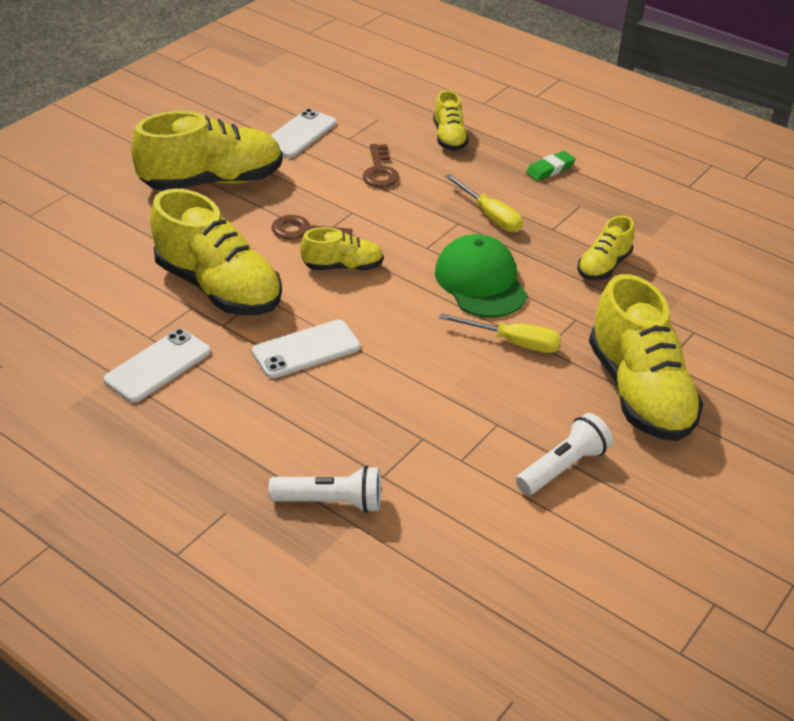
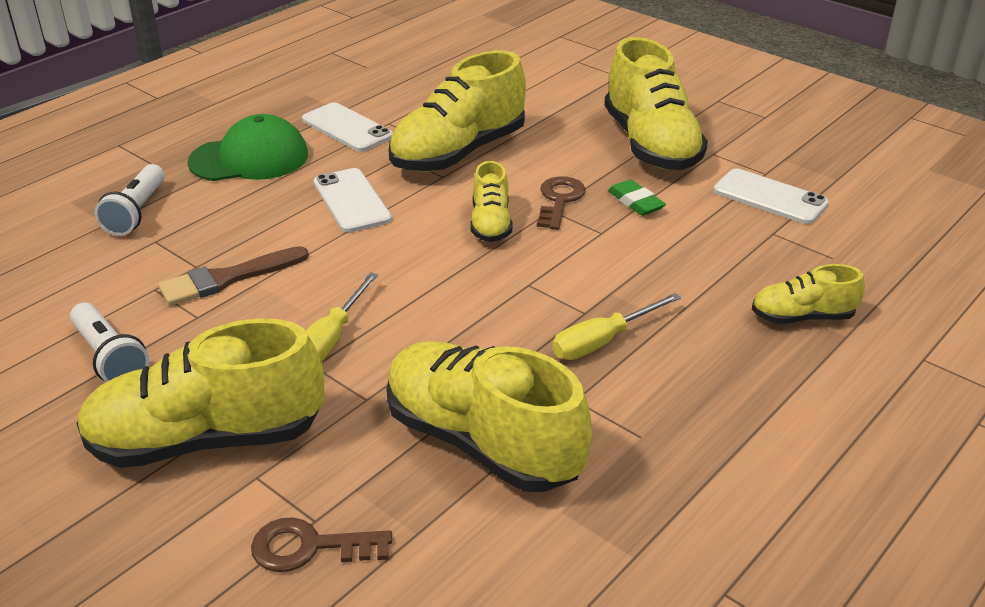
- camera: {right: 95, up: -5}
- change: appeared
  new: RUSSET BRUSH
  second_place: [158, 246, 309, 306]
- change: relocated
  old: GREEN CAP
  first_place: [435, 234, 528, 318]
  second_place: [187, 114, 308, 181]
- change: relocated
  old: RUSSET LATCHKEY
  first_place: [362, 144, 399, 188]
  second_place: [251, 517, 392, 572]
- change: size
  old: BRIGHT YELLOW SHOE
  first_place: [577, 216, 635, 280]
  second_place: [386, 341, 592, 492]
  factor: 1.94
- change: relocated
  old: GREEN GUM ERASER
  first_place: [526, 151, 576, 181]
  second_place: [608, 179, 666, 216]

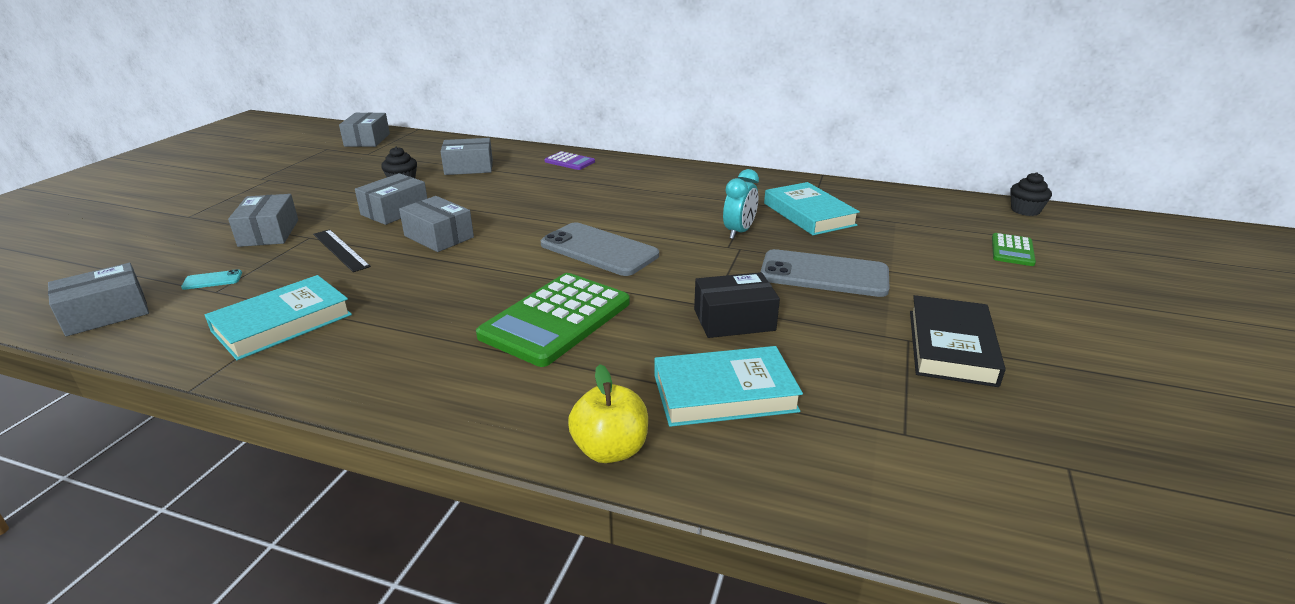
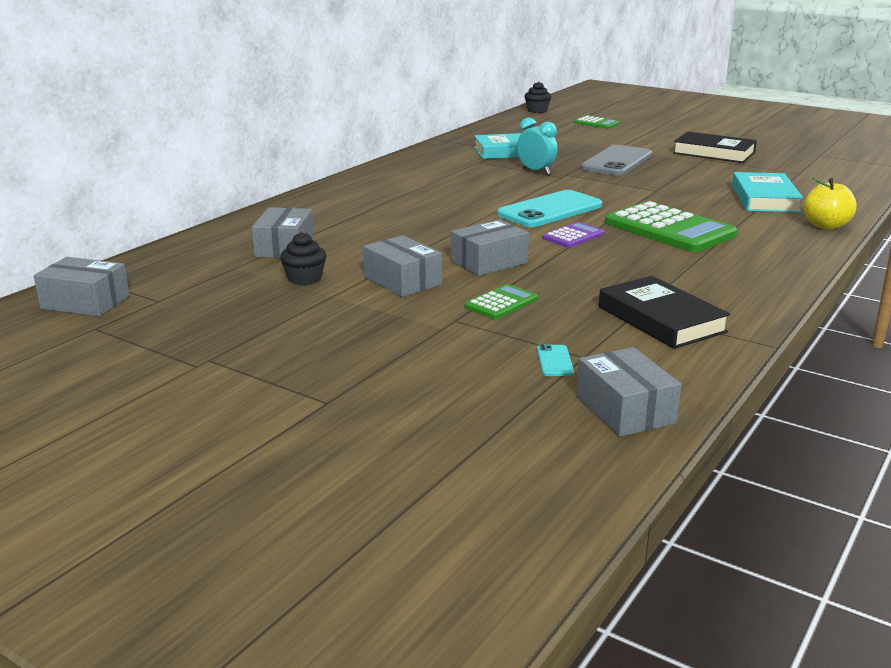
- camera: {right: -75, up: -5}
- change: exchanged
  old: JET-BLACK MEASURING STICK
  new: GREEN ADDING MACHINE
  first_place: [313, 229, 371, 272]
  second_place: [465, 284, 538, 319]
- change: colour
  old: GREY MOBILE PHONE
  new: TURQUOISE MOBILE PHONE
  first_place: [541, 222, 659, 276]
  second_place: [497, 190, 602, 227]
- change: relocated
  old: PURPLE ADDING MACHINE
  first_place: [545, 151, 595, 170]
  second_place: [542, 222, 605, 248]
- change: colour
  old: TURQUOISE HARDCOVER
  new: JET-BLACK HARDCOVER
  first_place: [205, 275, 352, 360]
  second_place: [599, 276, 730, 349]
- change: missing
  old: GREY PACKAGE
  first_place: [228, 194, 298, 247]
- change: missing
  old: JET-BLACK PACKAGE
  first_place: [694, 272, 780, 338]

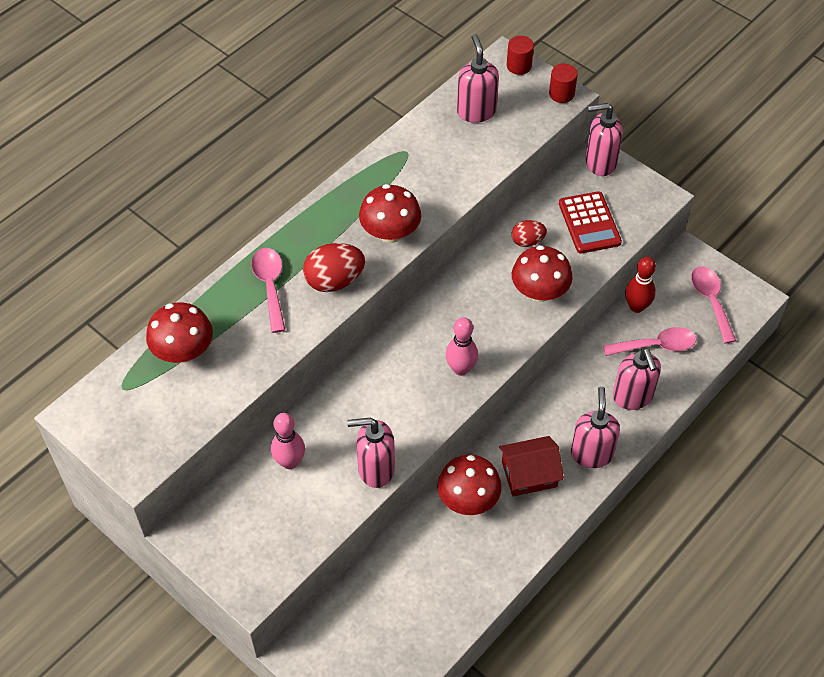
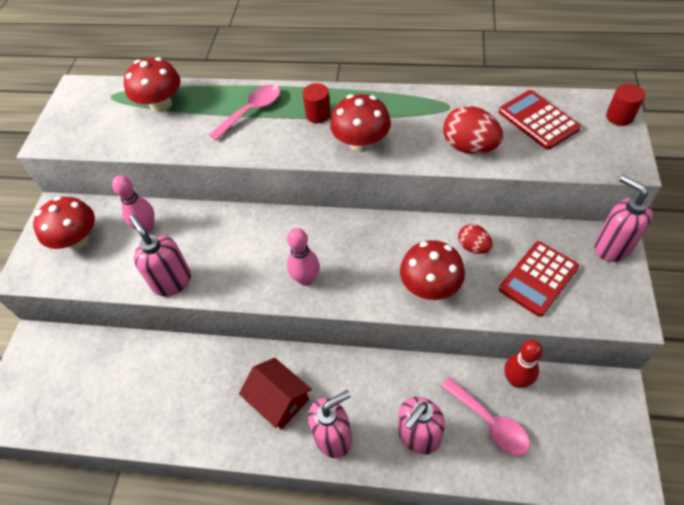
- camera: {right: 60, up: 0}
- change: relocated
  old: CRIMSON MUSHROOM
  first_place: [438, 455, 502, 515]
  second_place: [33, 197, 95, 250]
- change: relocated
  old: CRIMSON SOLID CYLINDER
  first_place: [549, 64, 578, 103]
  second_place: [303, 83, 331, 123]
- change: relocated
  old: CRIMSON TOY EGG
  first_place: [303, 243, 365, 292]
  second_place: [443, 106, 503, 154]
- change: exchanged
  old: ROSE-PINK PUMP BOTTLE
  new: CRIMSON ADDING MACHINE
  first_place: [457, 34, 499, 123]
  second_place: [499, 90, 581, 150]
- change: missing
  old: ROSE-PINK SPOON
  first_place: [691, 266, 736, 343]

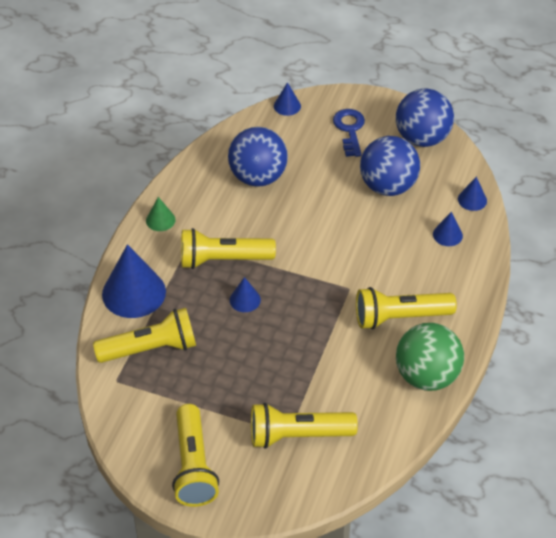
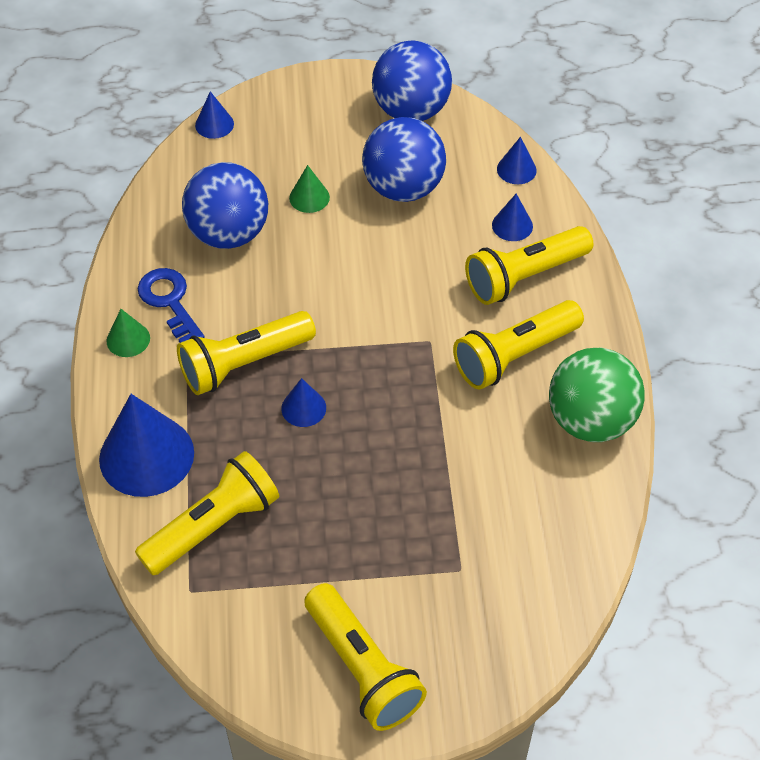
- camera: {right: -25, up: 5}
- change: relocated
  old: ROYAL BLUE LATCHKEY
  first_place: [333, 109, 365, 157]
  second_place: [138, 268, 205, 343]
- change: appeared
  new: GREEN CONE
  second_place: [289, 165, 330, 213]
- change: relocated
  old: BRIGHT YELLOW TORCH
  first_place: [251, 403, 358, 449]
  second_place: [465, 226, 593, 305]

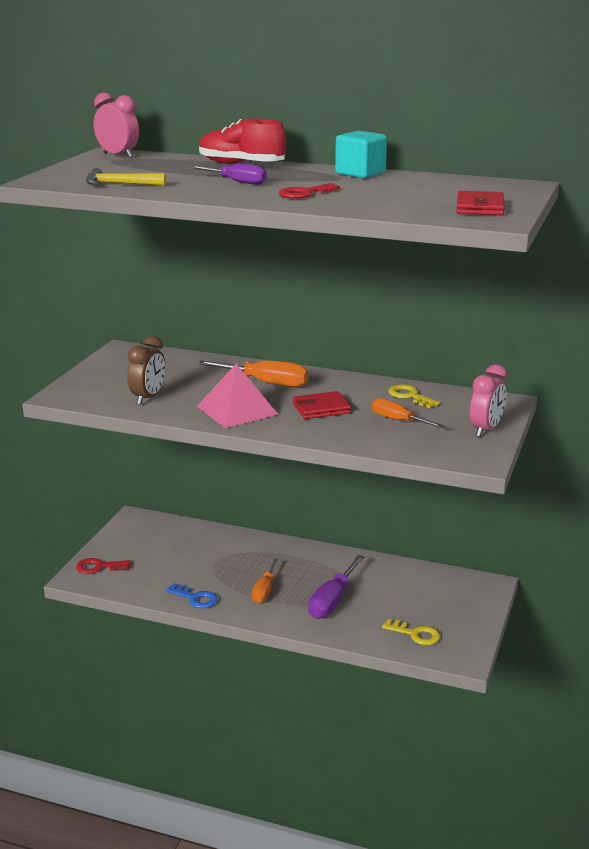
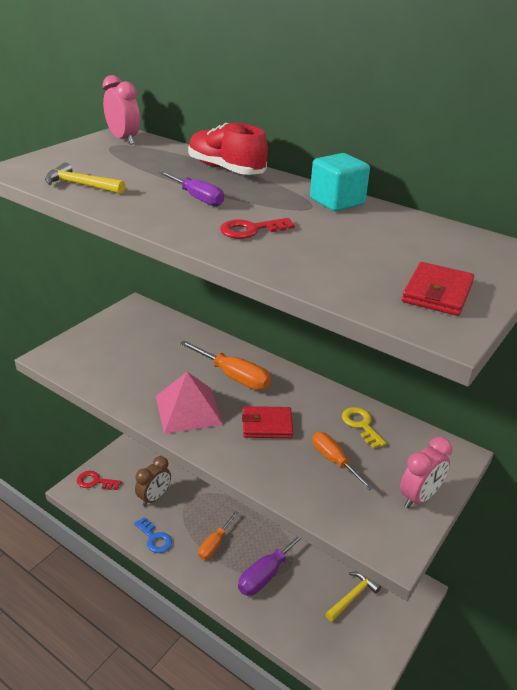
- camera: {right: 15, up: 10}
- change: relocated
  old: RUSSET CLOCK
  first_place: [127, 336, 166, 405]
  second_place: [135, 456, 171, 506]
- change: appeared
  new: BRIGHT YELLOW CARPENTER'S HAMMER
  second_place: [325, 572, 381, 622]
- change: missing
  old: BRIGHT YELLOW LATCHKEY
  first_place: [382, 619, 440, 645]

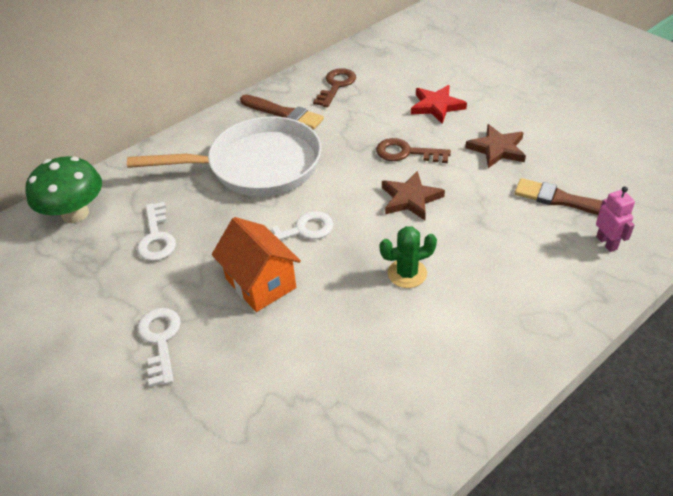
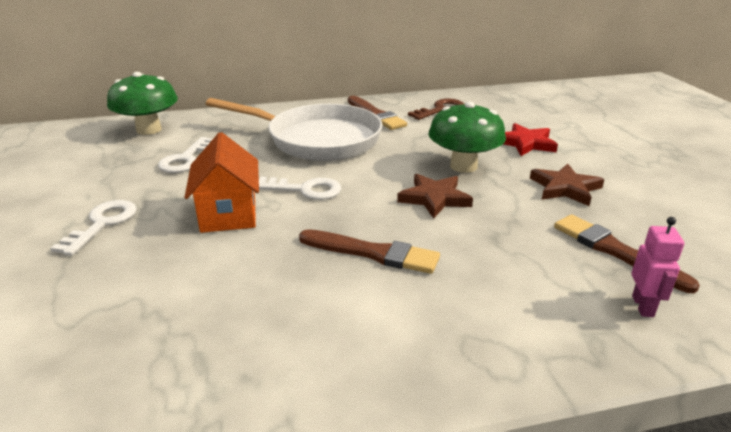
- camera: {right: 25, up: -15}
- change: exchanged
  old: GREEN SAGUARO CACTUS
  new: RUSSET BRUSH
  first_place: [380, 226, 437, 288]
  second_place: [299, 229, 440, 274]
- change: exchanged
  old: RUSSET LATCHKEY
  new: GREEN MUSHROOM
  first_place: [376, 138, 451, 163]
  second_place: [428, 102, 506, 173]

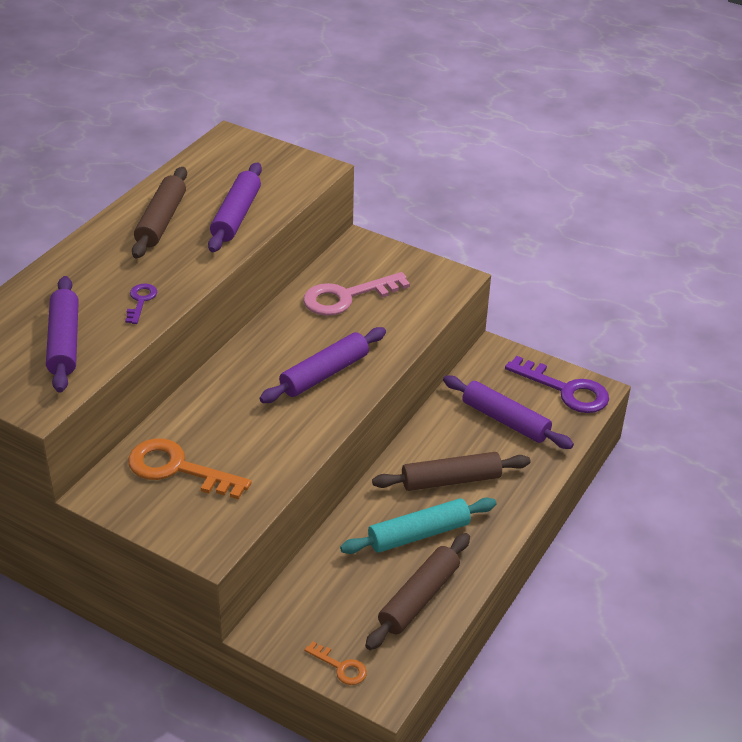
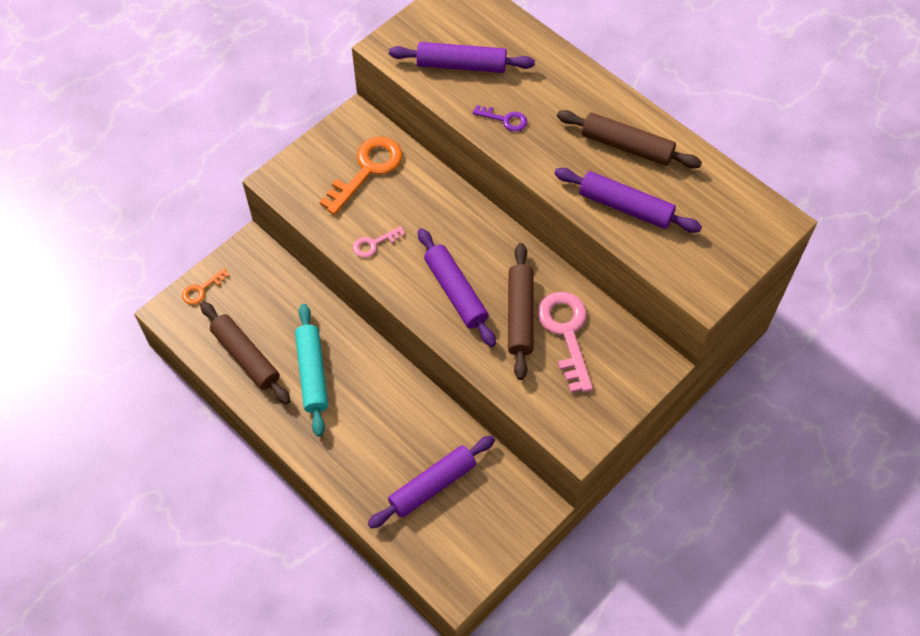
- camera: {right: 105, up: 20}
- change: appeared
  new: ROSE-PINK LATCHKEY
  second_place: [353, 226, 405, 258]
- change: relocated
  old: RUSSET ROLLING PIN
  first_place: [372, 452, 530, 491]
  second_place: [508, 243, 534, 380]
- change: missing
  old: PURPLE LATCHKEY
  first_place: [505, 356, 609, 413]

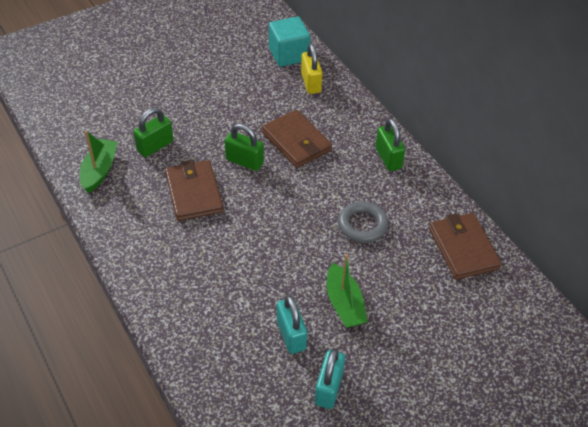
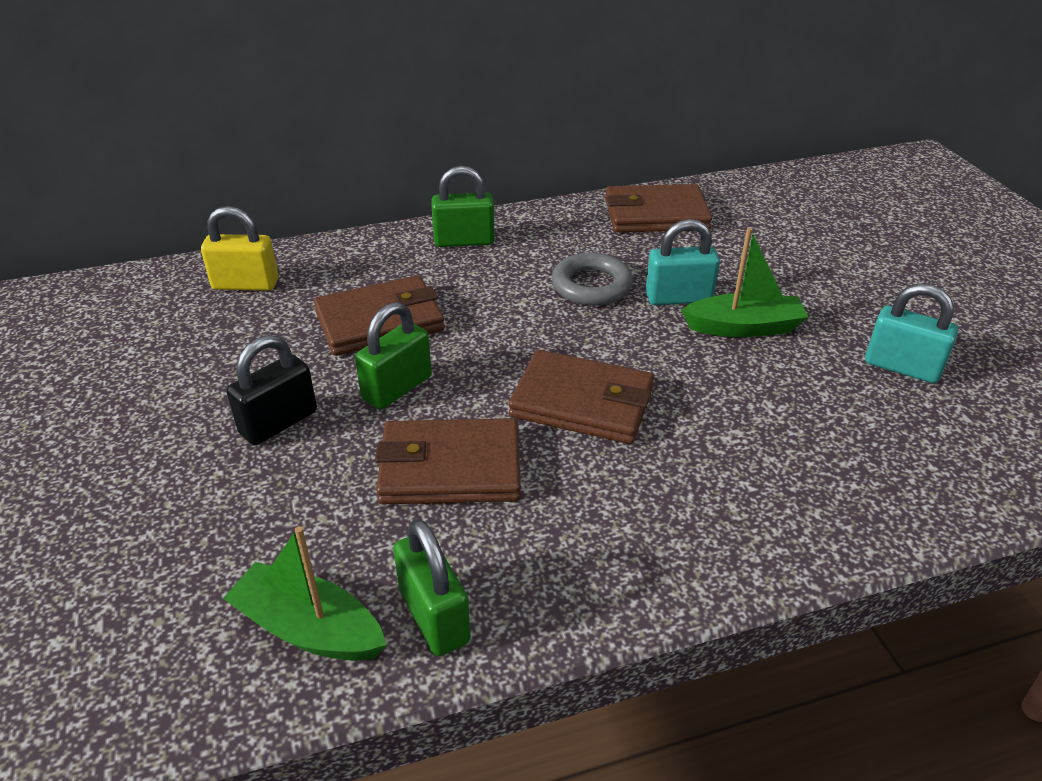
- camera: {right: -75, up: -10}
- change: appeared
  new: JET-BLACK SMALL LOCK
  second_place: [226, 335, 317, 445]
- change: relocated
  old: GREEN SMALL LOCK
  first_place: [133, 108, 173, 157]
  second_place: [393, 519, 471, 656]
- change: appeared
  new: RUSSET BILLFOLD
  second_place: [509, 350, 654, 444]
- change: relocated
  old: TURQUOISE SMALL LOCK
  first_place: [277, 295, 307, 354]
  second_place: [645, 219, 720, 305]
- change: missing
  old: TURQUOISE BLOCK
  first_place: [269, 16, 310, 67]

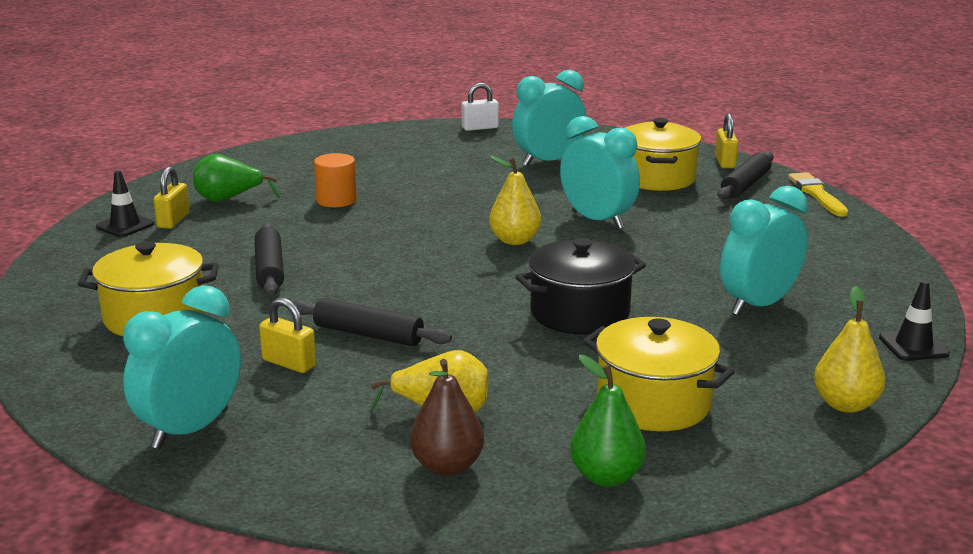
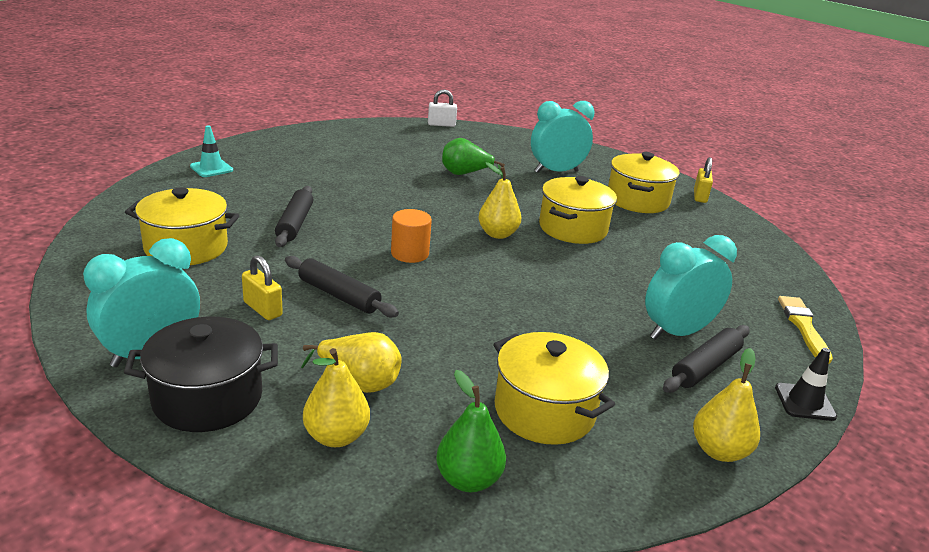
- camera: {right: 10, up: 5}
- change: relocated
  old: JET-BLACK POT
  first_place: [515, 238, 646, 334]
  second_place: [124, 317, 278, 432]
- change: colour
  old: JET-BLACK SAFETY CONE
  new: TURQUOISE SAFETY CONE
  first_place: [96, 170, 154, 237]
  second_place: [190, 125, 233, 177]
- change: colour
  old: RUSSET PEAR
  new: BRIGHT YELLOW PEAR
  first_place: [410, 359, 484, 476]
  second_place: [303, 348, 370, 447]
- change: relocated
  old: ORANGE-COLOURED SOLID CYLINDER
  first_place: [314, 153, 357, 207]
  second_place: [391, 209, 432, 263]
- change: relocated
  old: PURE WHITE SMALL LOCK
  first_place: [462, 83, 499, 131]
  second_place: [428, 89, 457, 127]
- change: relocated
  old: GREEN PEAR
  first_place: [193, 154, 280, 202]
  second_place: [442, 138, 505, 179]
- change: exchanged
  old: TURQUOISE CLOCK
  new: BRIGHT YELLOW POT
  first_place: [560, 116, 640, 229]
  second_place: [539, 176, 617, 244]
- change: relocated
  old: JET-BLACK ROLLING PIN
  first_place: [718, 152, 774, 200]
  second_place: [663, 325, 749, 393]
- change: relocated
  old: BRIGHT YELLOW BRUSH
  first_place: [788, 172, 848, 217]
  second_place: [778, 296, 833, 364]
- change: missing
  old: BRIGHT YELLOW SMALL LOCK
  first_place: [154, 167, 190, 229]

